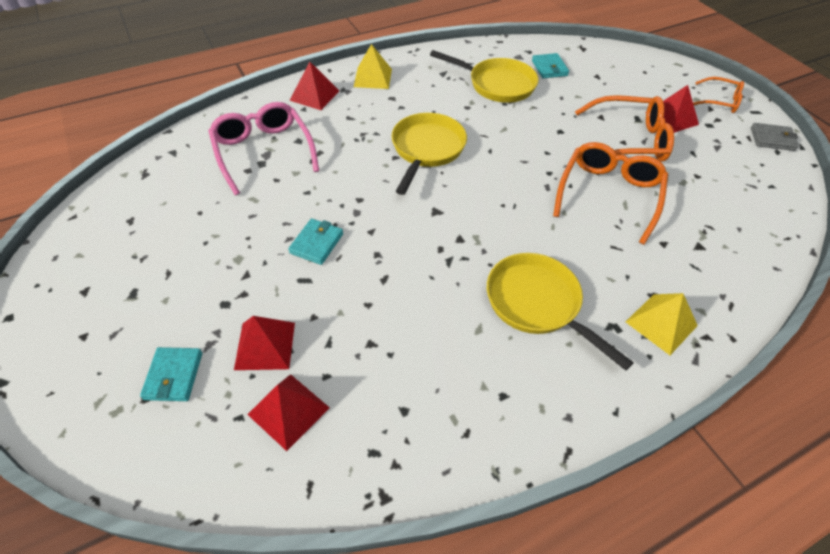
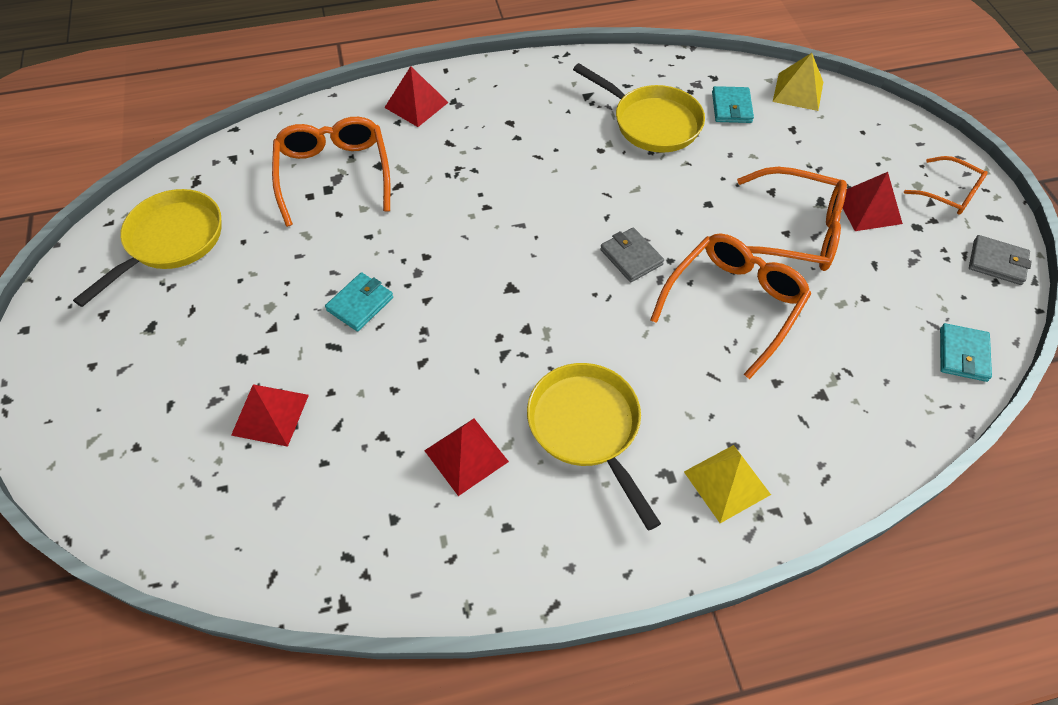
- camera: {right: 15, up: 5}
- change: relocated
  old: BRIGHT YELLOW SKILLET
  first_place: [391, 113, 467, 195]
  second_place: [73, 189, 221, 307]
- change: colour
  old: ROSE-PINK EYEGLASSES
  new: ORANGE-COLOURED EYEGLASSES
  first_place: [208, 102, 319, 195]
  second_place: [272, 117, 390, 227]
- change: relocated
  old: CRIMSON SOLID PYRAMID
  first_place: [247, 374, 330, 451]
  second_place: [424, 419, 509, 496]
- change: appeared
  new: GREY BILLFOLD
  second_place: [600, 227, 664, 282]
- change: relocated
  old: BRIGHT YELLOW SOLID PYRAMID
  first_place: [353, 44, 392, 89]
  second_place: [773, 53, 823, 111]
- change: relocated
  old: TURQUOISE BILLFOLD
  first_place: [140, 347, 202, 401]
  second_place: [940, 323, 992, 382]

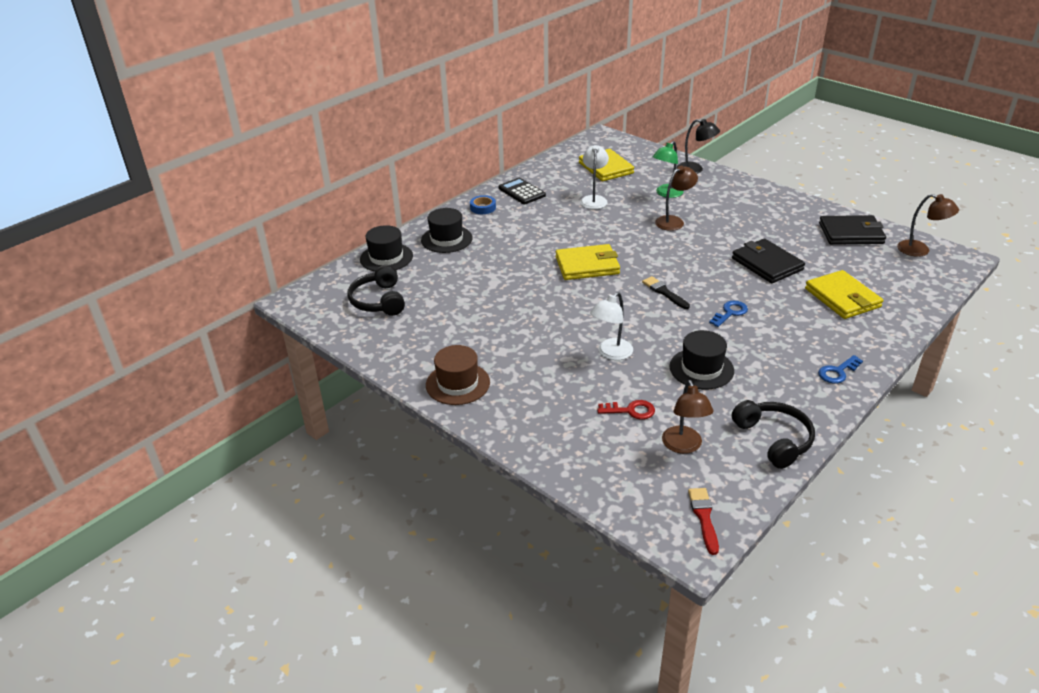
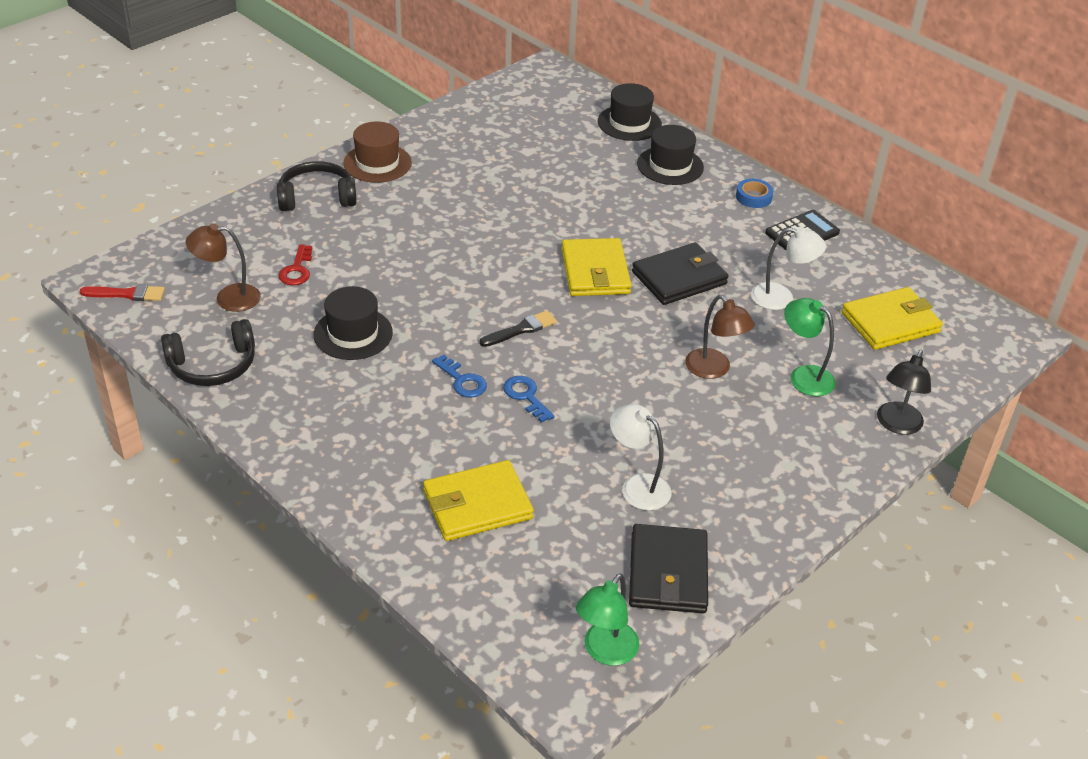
- camera: {right: 90, up: 5}
- change: relocated
  old: JET-BLACK HEADPHONES
  first_place: [347, 265, 405, 316]
  second_place: [277, 161, 357, 211]
- change: relocated
  old: ROYAL BLUE LATCHKEY
  first_place: [818, 355, 863, 384]
  second_place: [503, 376, 555, 423]
- change: colour
  old: RUSSET READING LAMP
  new: GREEN READING LAMP
  first_place: [897, 194, 959, 257]
  second_place: [576, 573, 639, 666]
- change: relocated
  old: PURE WHITE READING LAMP
  first_place: [590, 292, 633, 360]
  second_place: [610, 404, 671, 511]
- change: relocated
  old: JET-BLACK BILLFOLD
  first_place: [732, 238, 805, 283]
  second_place: [632, 243, 729, 305]

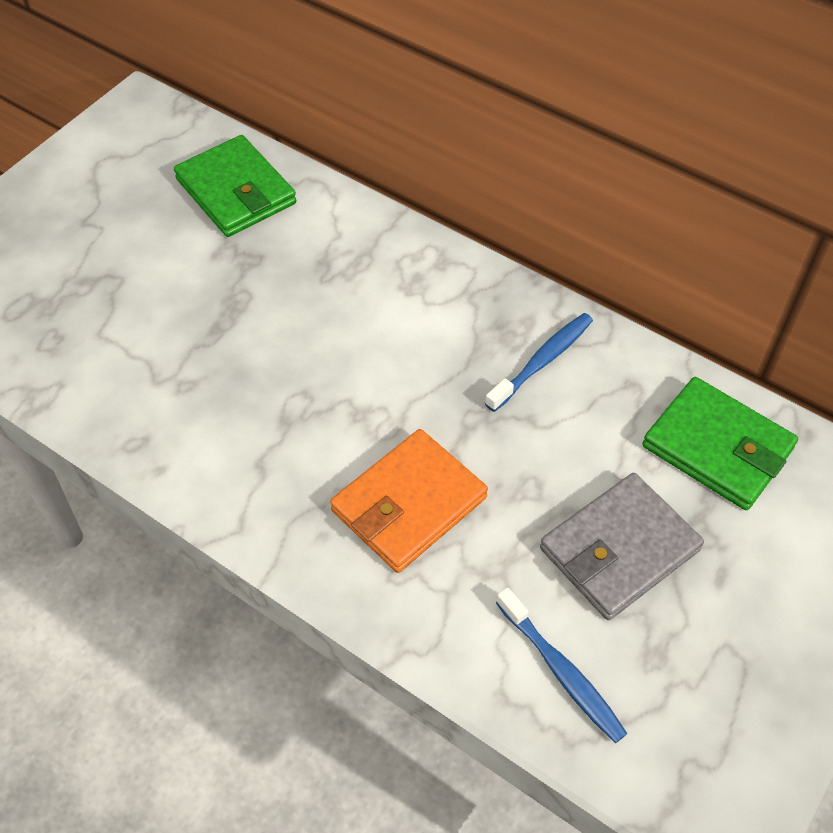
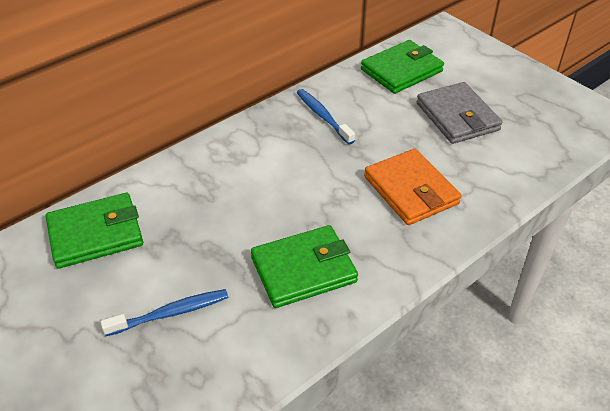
- camera: {right: -75, up: -10}
- change: relocated
  old: ROYAL BLUE TOOTH BRUSH
  first_place: [496, 587, 628, 743]
  second_place: [101, 289, 228, 336]
- change: appeared
  new: GREEN BILLFOLD
  second_place: [251, 225, 358, 308]

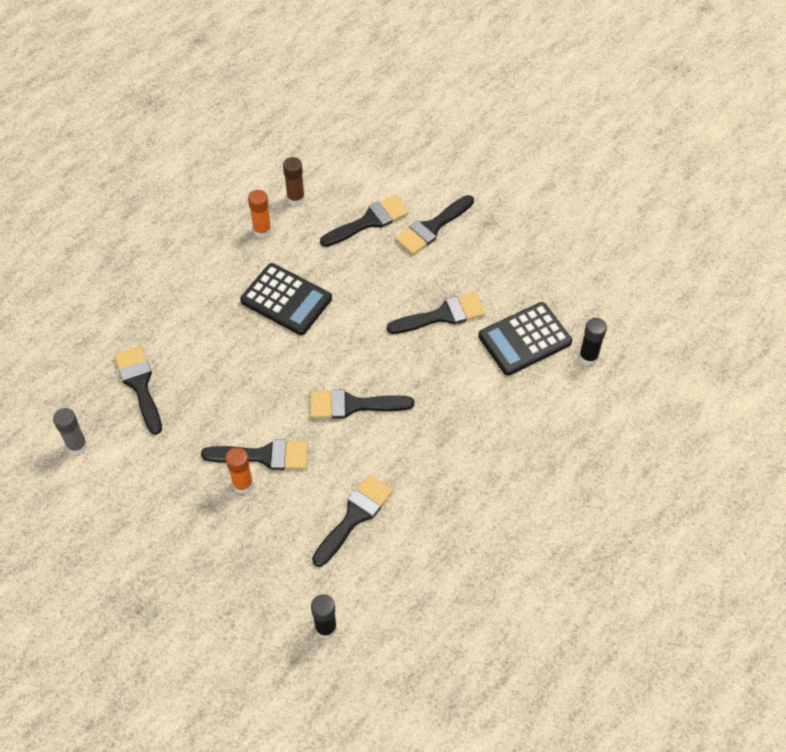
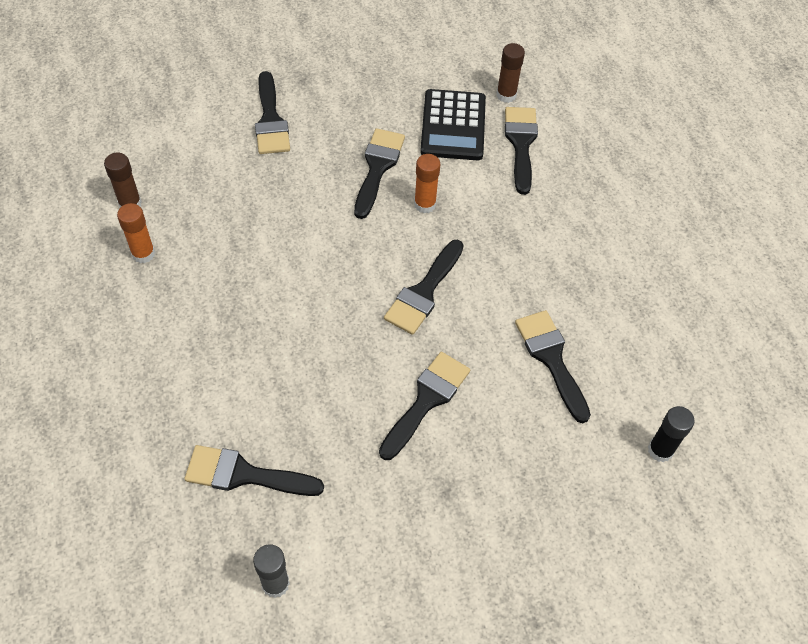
- camera: {right: -60, up: 0}
- change: relocated
  old: ORANGE-COLOURED GLUE
  first_place: [226, 447, 253, 494]
  second_place: [414, 154, 440, 213]
- change: colour
  old: JET-BLACK GLUE
  new: RUSSET GLUE
  first_place: [579, 318, 607, 365]
  second_place: [496, 43, 525, 103]
- change: relocated
  old: JET-BLACK BRUSH
  first_place: [320, 195, 409, 247]
  second_place: [505, 107, 538, 195]
- change: missing
  old: JET-BLACK ADDING MACHINE
  first_place: [240, 263, 332, 335]

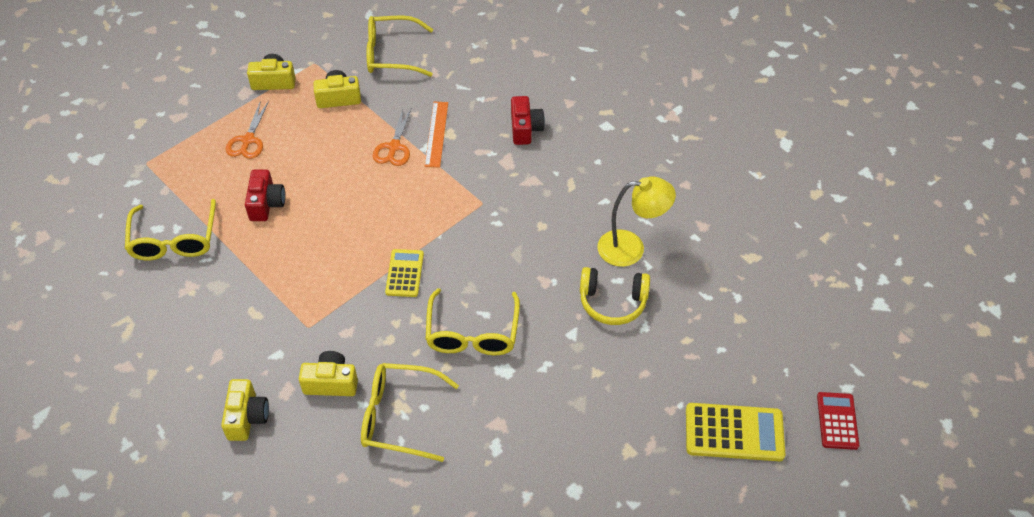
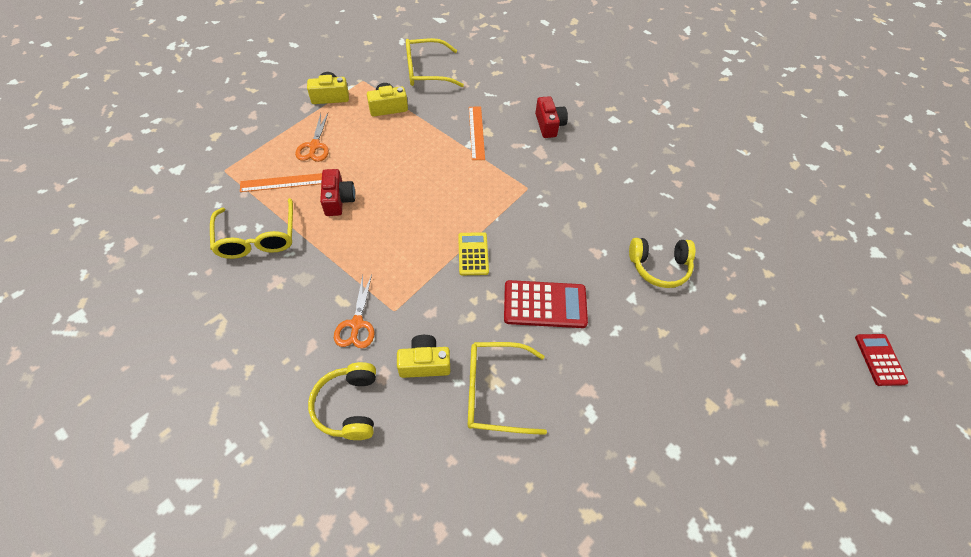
- camera: {right: -10, up: 5}
- change: appeared
  new: ORANGE-COLOURED MEASURING STICK
  second_place: [240, 173, 322, 192]
- change: exchanged
  old: BRIGHT YELLOW COMPACT CAMERA
  new: BRIGHT YELLOW HEADPHONES
  first_place: [221, 379, 269, 441]
  second_place: [308, 362, 376, 440]
- change: relocated
  old: ORANGE-COLOURED PAIR OF SCISSORS
  first_place: [373, 107, 412, 166]
  second_place: [334, 275, 375, 348]
- change: exchanged
  old: BRIGHT YELLOW EYEGLASSES
  new: CRIMSON ADDING MACHINE
  first_place: [426, 288, 520, 355]
  second_place: [504, 280, 588, 328]
- change: missing
  old: BRIGHT YELLOW READING LAMP
  first_place: [597, 176, 676, 267]
- change: missing
  old: BRIGHT YELLOW ADDING MACHINE
  first_place: [686, 403, 785, 461]

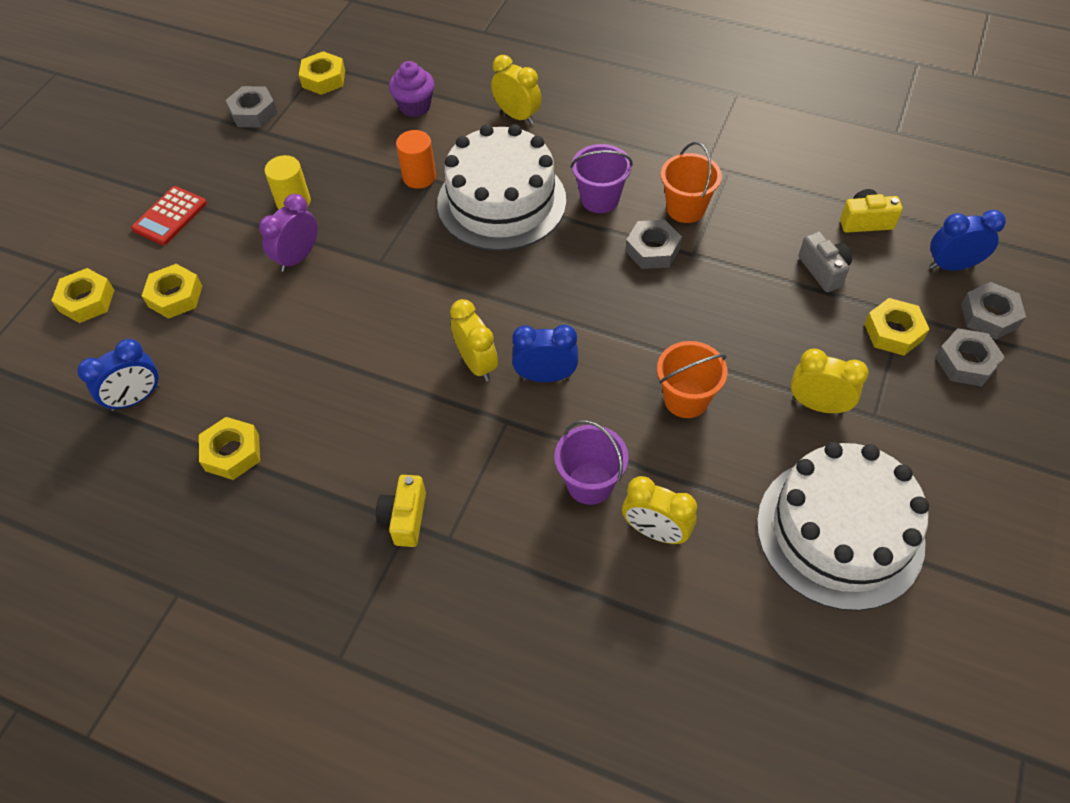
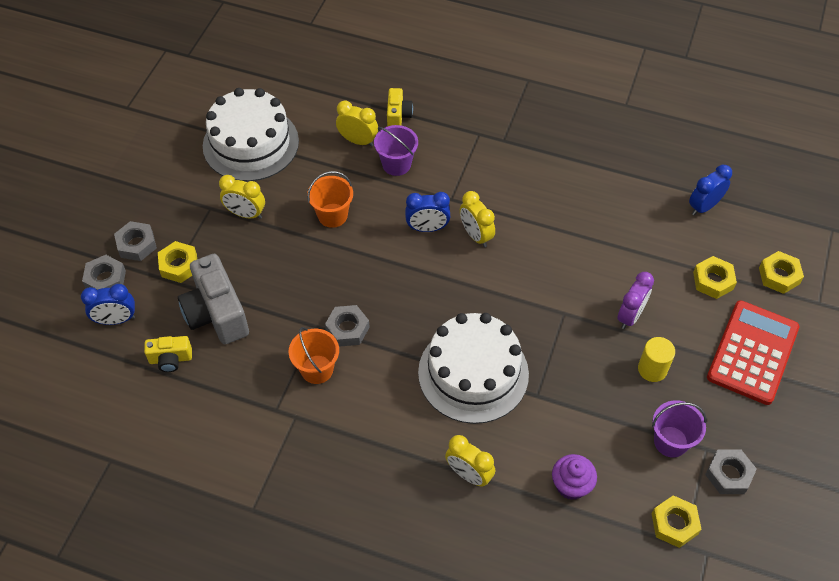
- camera: {right: 175, up: 0}
- change: size
  old: GREY COMPACT CAMERA
  first_place: [799, 231, 852, 292]
  second_place: [178, 254, 249, 344]
  factor: 1.9
- change: relocated
  old: BRIGHT YELLOW COMPACT CAMERA
  first_place: [376, 475, 426, 547]
  second_place: [387, 88, 413, 127]
- change: relocated
  old: PURPLE SAND BUCKET
  first_place: [570, 144, 633, 213]
  second_place: [652, 400, 706, 457]
- change: size
  old: CRIMSON ADDING MACHINE
  first_place: [131, 186, 207, 245]
  second_place: [707, 300, 799, 405]
  factor: 1.8
- change: missing
  old: BRIGHT YELLOW HEX NUT
  first_place: [199, 417, 260, 480]
- change: missing
  old: ORANGE-COLOURED SOLID CYLINDER
  first_place: [396, 130, 436, 189]

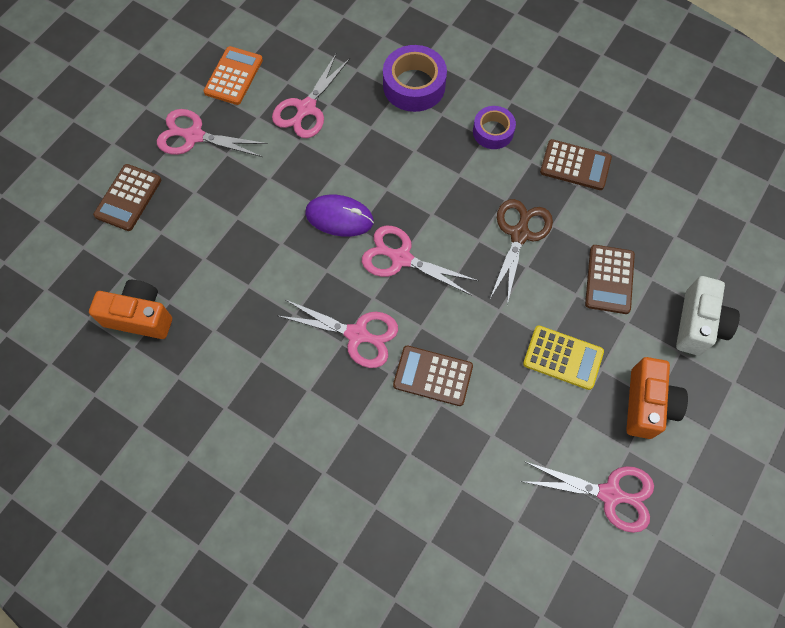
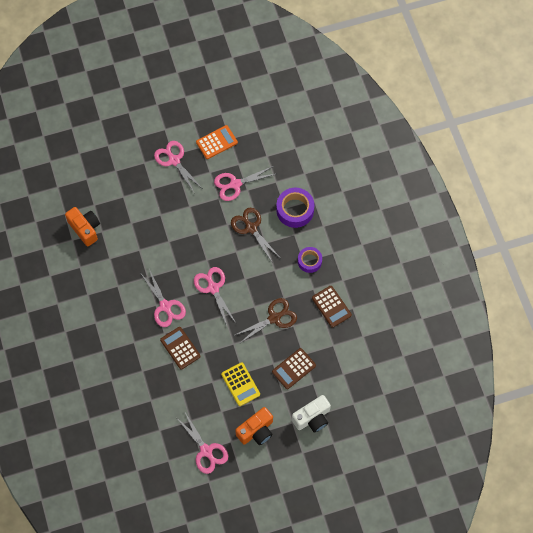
- camera: {right: 40, up: 0}
- change: appeared
  new: RUSSET PAIR OF SCISSORS
  second_place: [231, 208, 279, 262]
- change: missing
  old: RUSSET ADDING MACHINE
  first_place: [93, 164, 162, 231]
- change: missing
  old: PURPLE MOUSE
  first_place: [305, 195, 374, 237]

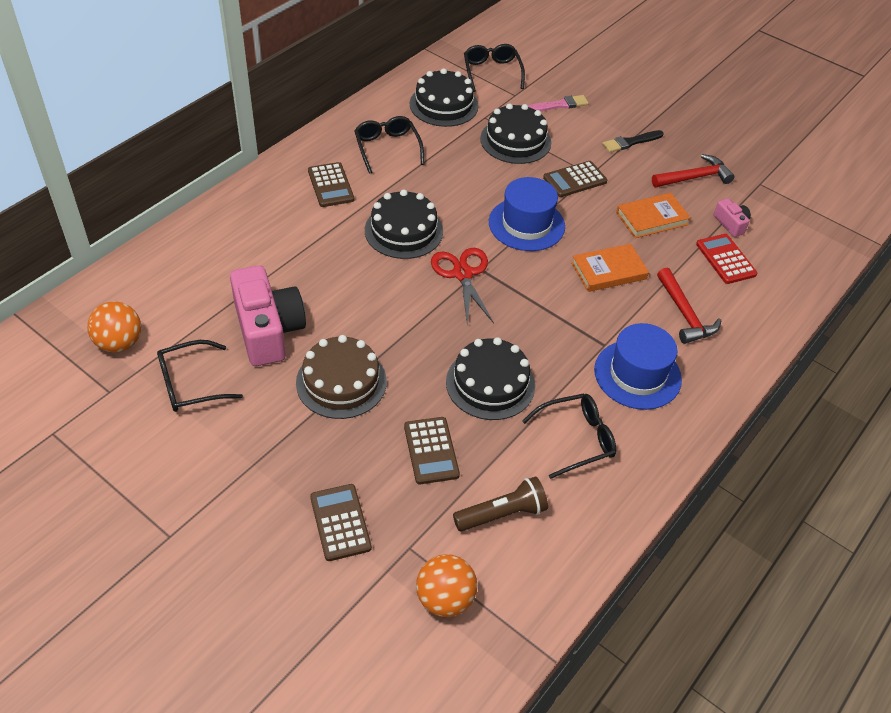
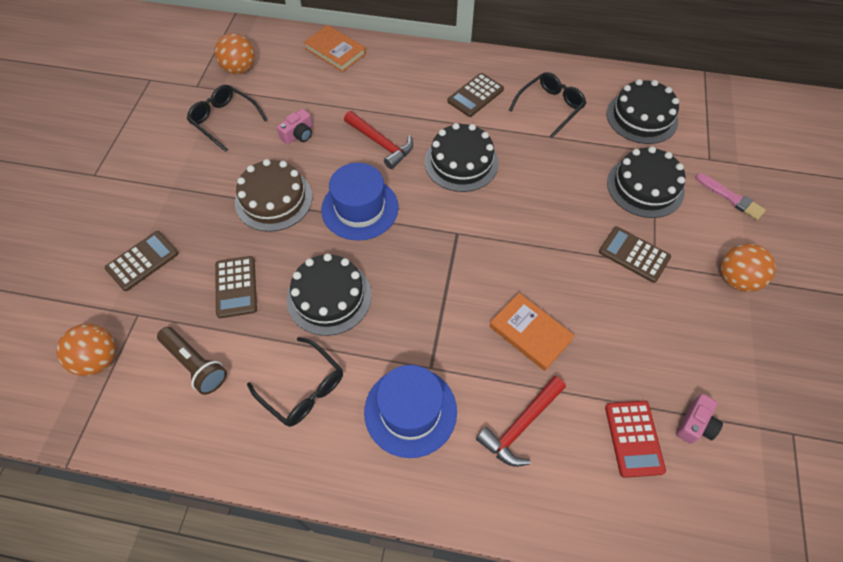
- camera: {right: 65, up: 10}
- change: spun
  old: RUSSET ADDING MACHINE
  first_place: [404, 417, 460, 484]
  second_place: [215, 256, 257, 318]
  degrees: -60
- change: size
  old: ROSE-PINK COMPACT CAMERA
  first_place: [230, 265, 306, 366]
  second_place: [277, 109, 313, 145]
  factor: 0.46
- change: relocated
  old: ORANGE-COLOURED HARDCOVER
  first_place: [616, 193, 691, 238]
  second_place: [304, 25, 366, 72]
- change: relocated
  old: ROYAL BLUE TALL HAT
  first_place: [489, 177, 565, 251]
  second_place: [321, 163, 399, 241]
- change: relocated
  old: CRIMSON CARPENTER'S HAMMER
  first_place: [652, 154, 735, 187]
  second_place: [344, 111, 413, 169]
- change: spun
  old: CRIMSON ADDING MACHINE
  first_place: [696, 234, 757, 284]
  second_place: [605, 401, 666, 478]
  degrees: 135
- change: exchanged
  old: JET-BLACK BRUSH
  new: ORANGE-COLOURED SPHERE
  first_place: [602, 130, 664, 153]
  second_place: [721, 244, 776, 292]
- change: missing
  old: CRIMSON PAIR OF SCISSORS
  first_place: [431, 248, 494, 325]
- change: missing
  old: JET-BLACK EYEGLASSES
  first_place: [464, 44, 525, 92]

